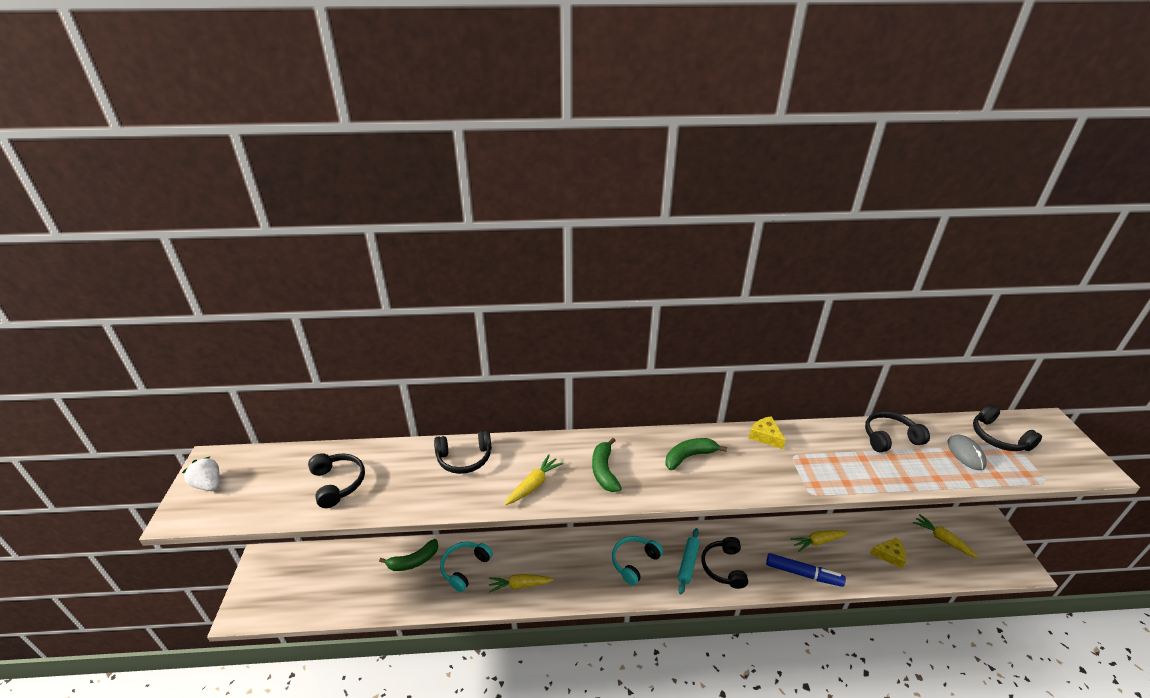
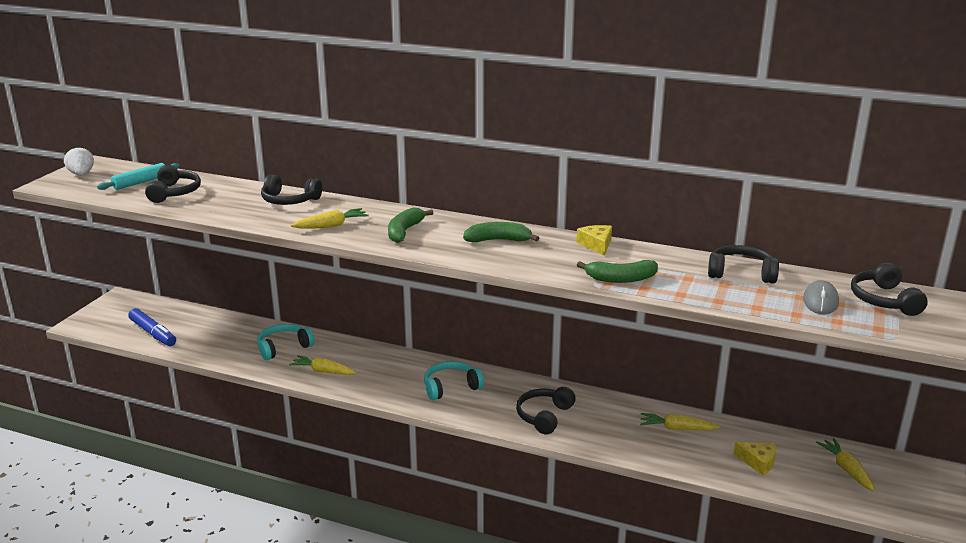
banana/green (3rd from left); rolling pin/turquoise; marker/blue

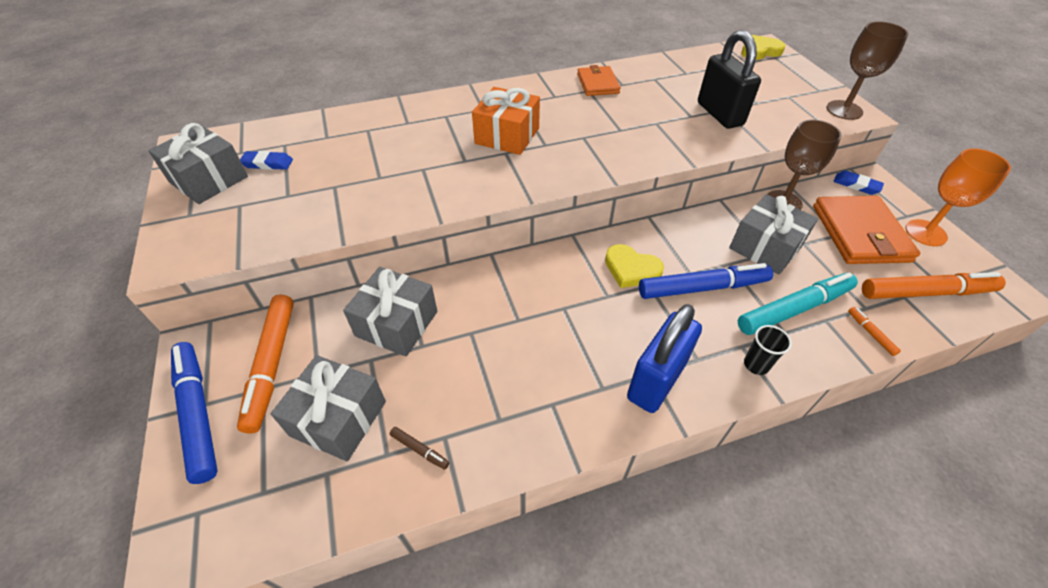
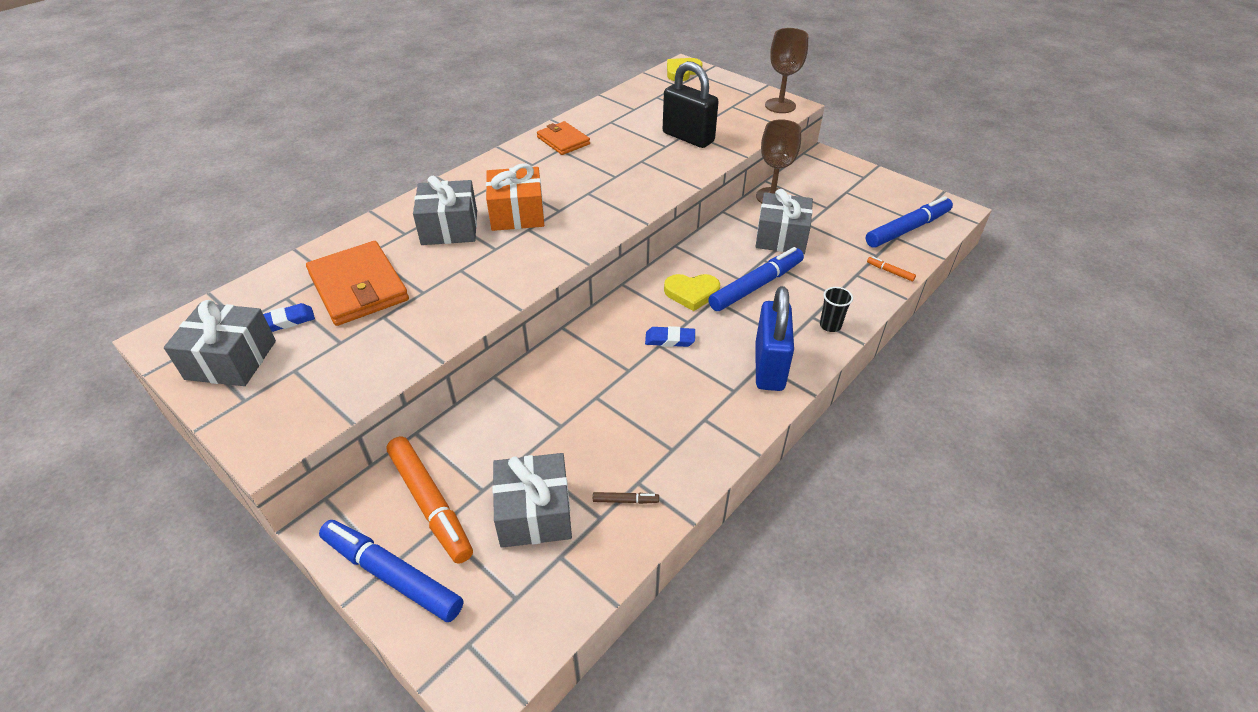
gift/grey (2nd from left); marker/turquoise; wallet/orange (1st from left); eraser/blue (2nd from left); marker/blue (3rd from left); goblet/orange

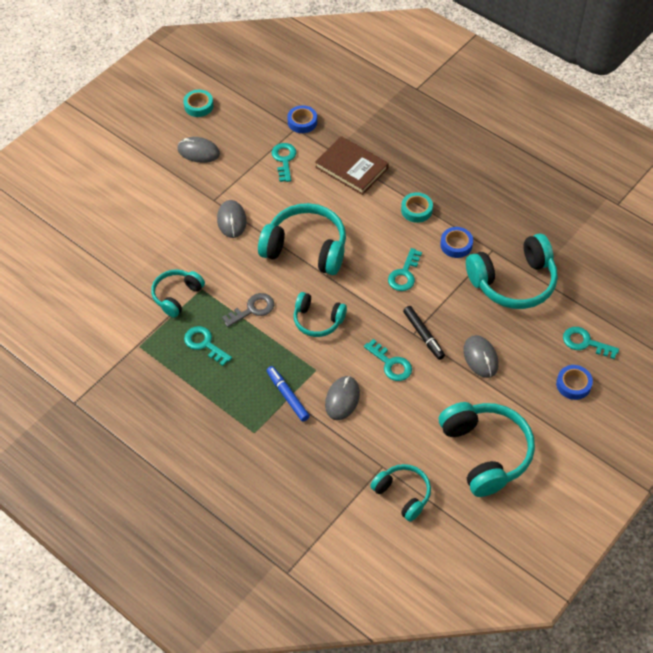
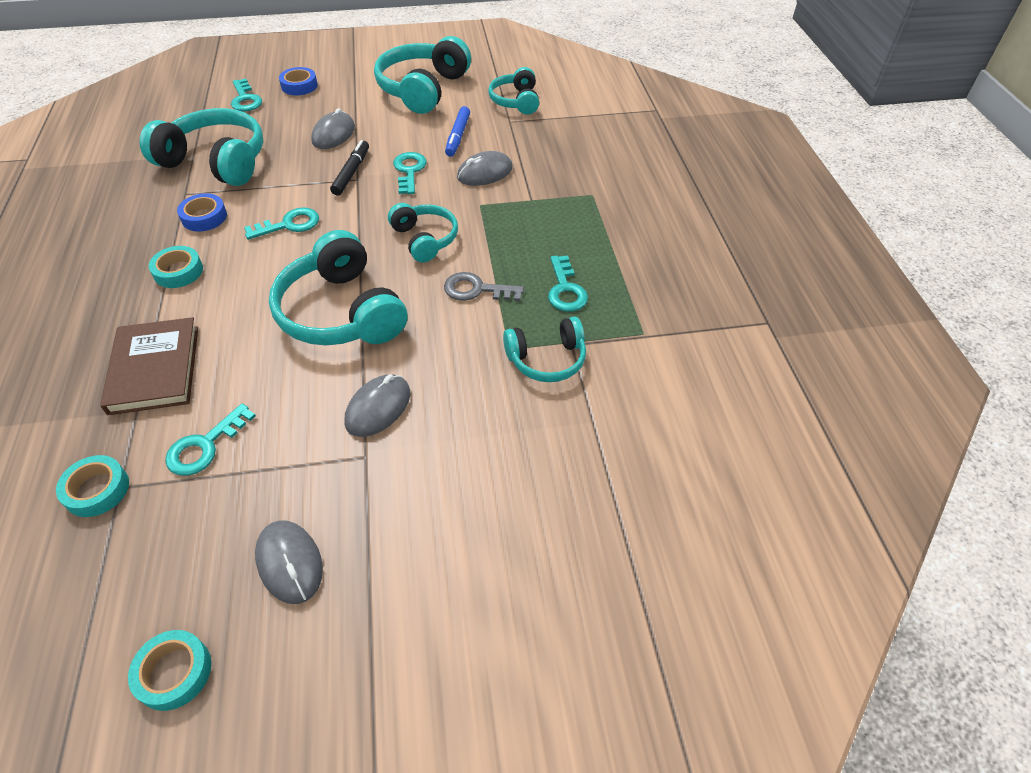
marker/blue; tape/turquoise (1st from left)

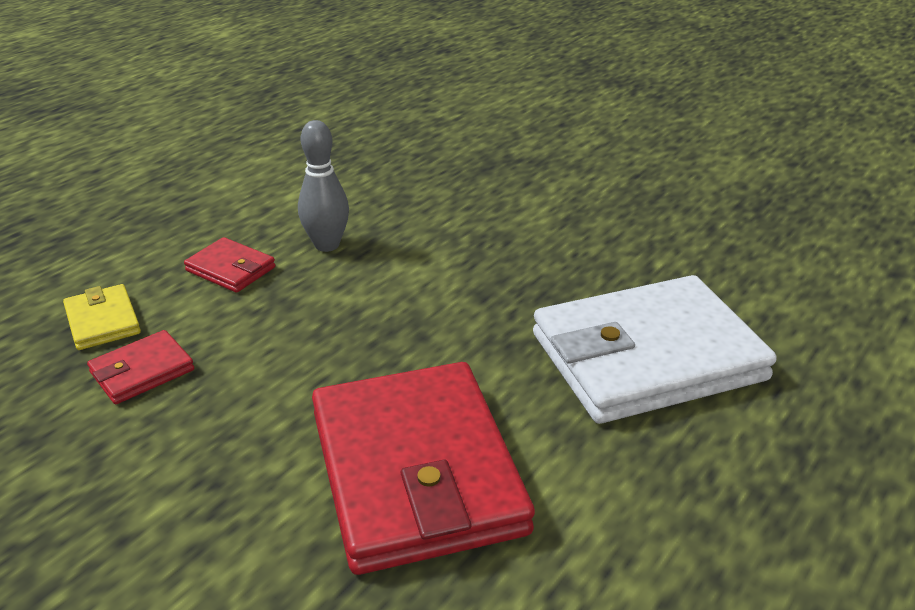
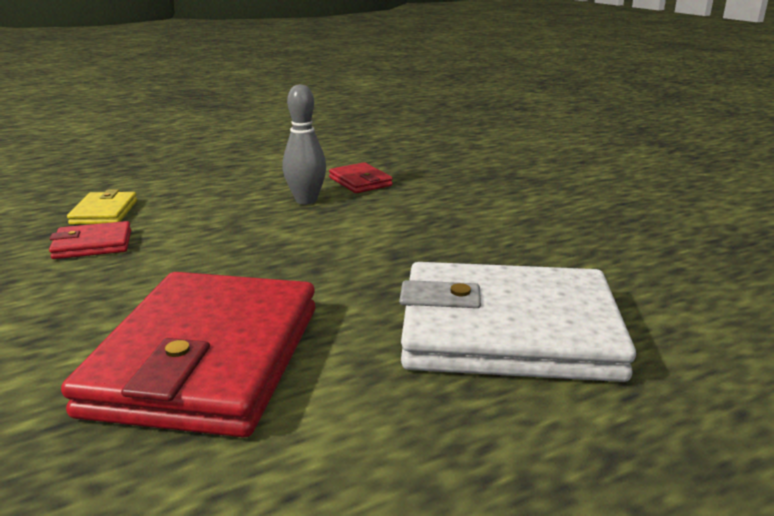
wallet/red (3rd from left)

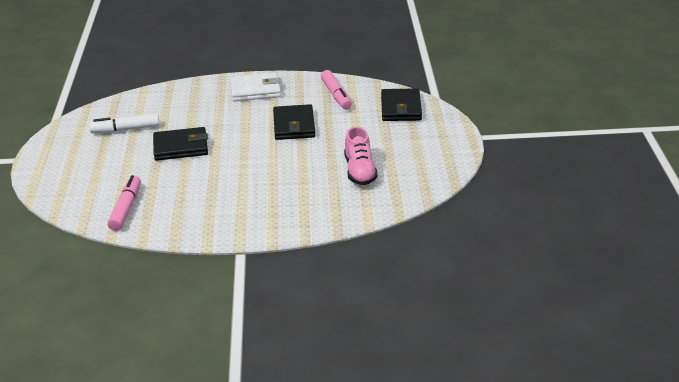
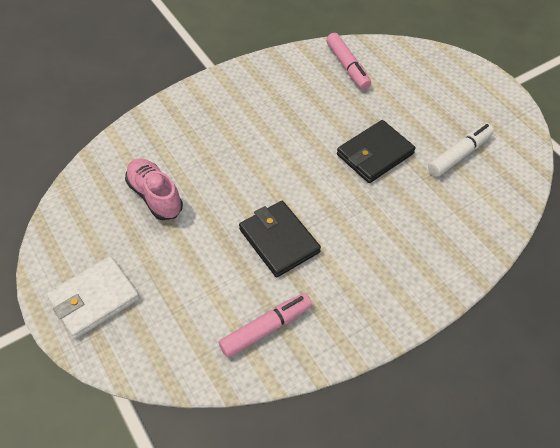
wallet/white; marker/pink (1st from left); wallet/black (3rd from left in the first image)

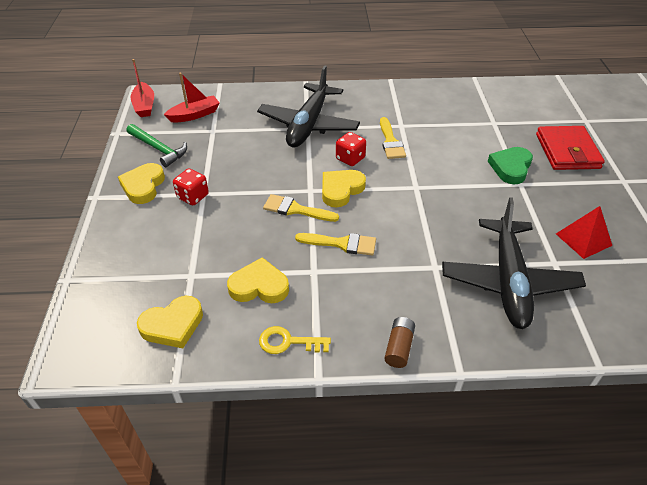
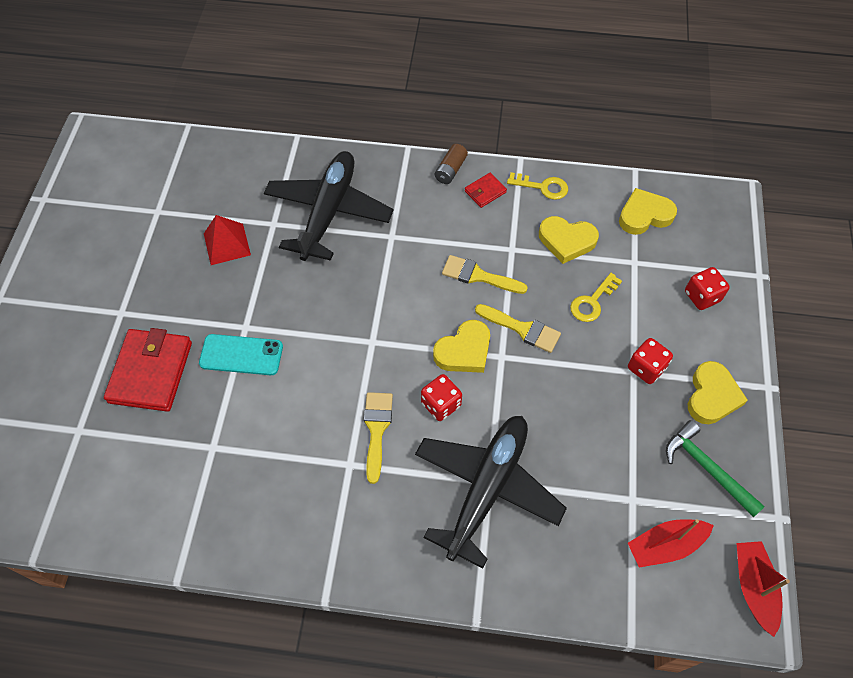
phone/turquoise; wallet/red (2nd from left); key/yellow (2nd from left); dice/red (3rd from left)

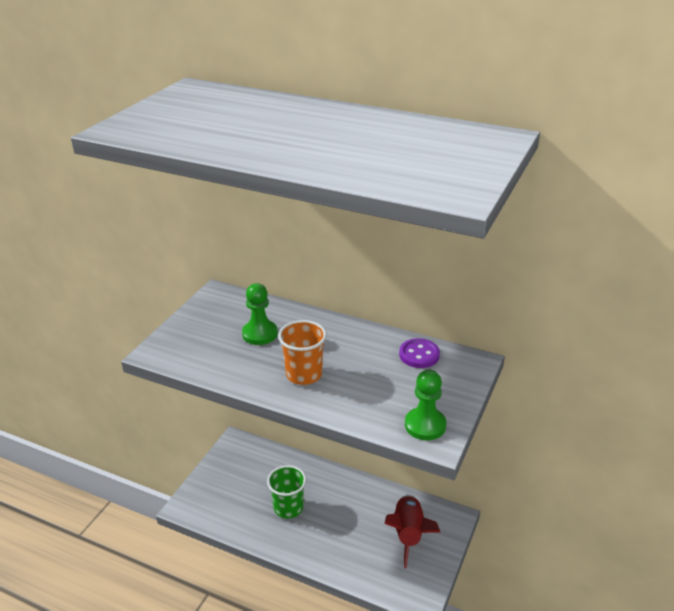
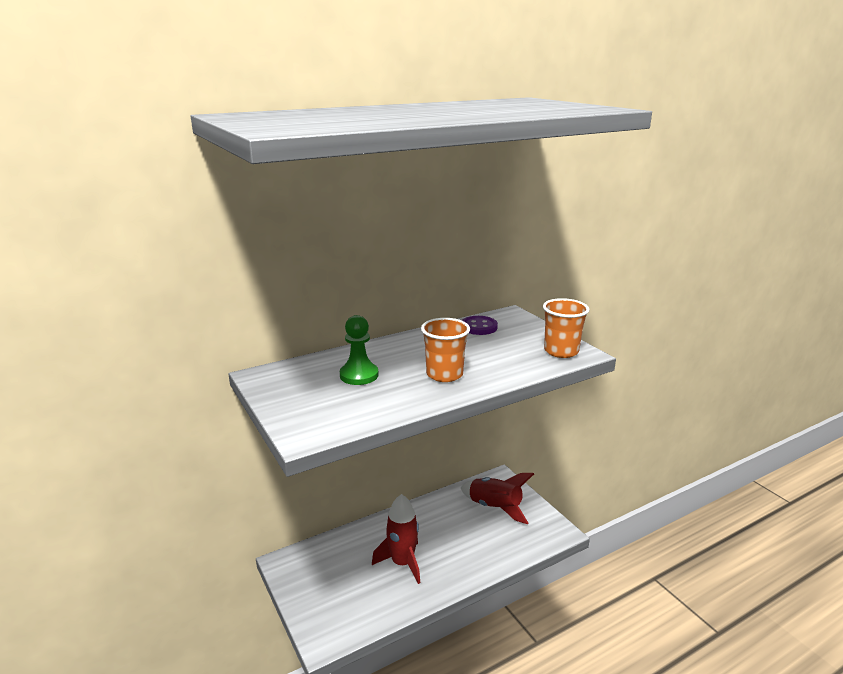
rocket/red (1st from left); cup/orange (2nd from left)

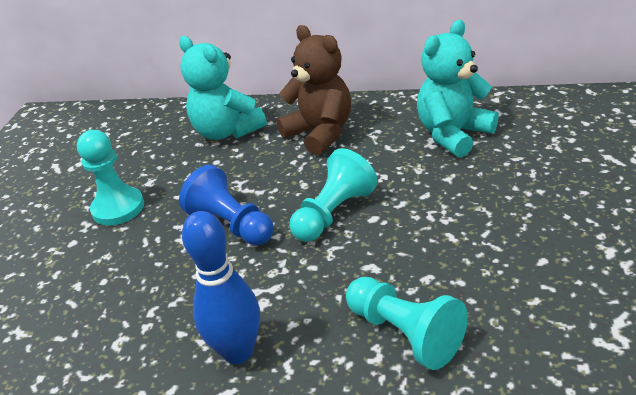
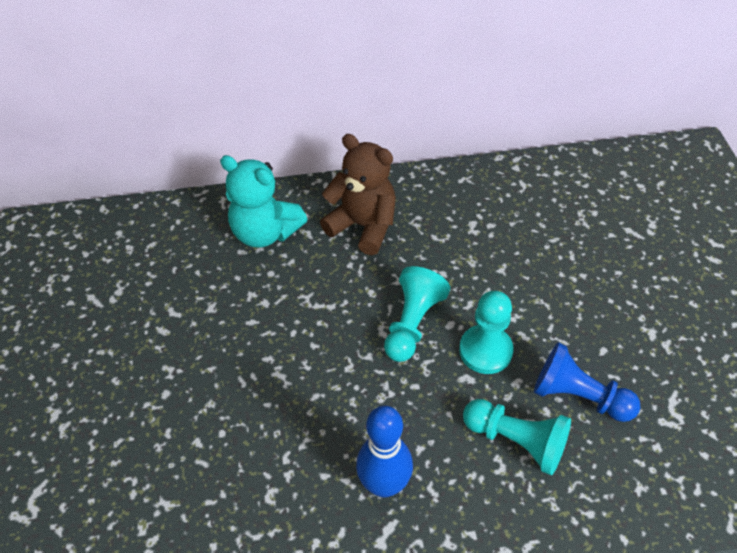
pawn/turquoise (2nd from left); pawn/blue; teddy bear/turquoise (2nd from left in the first image)

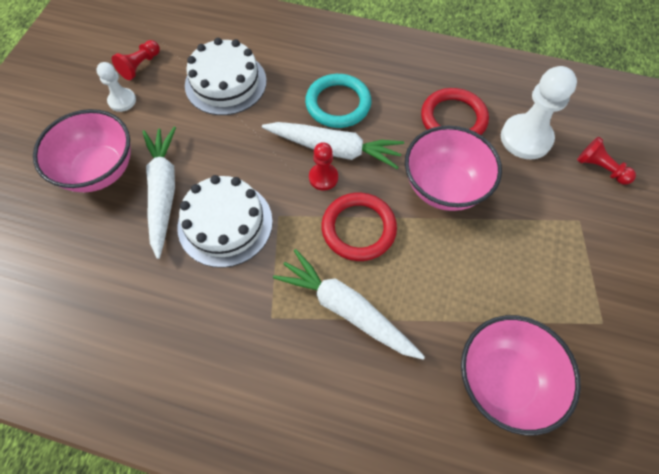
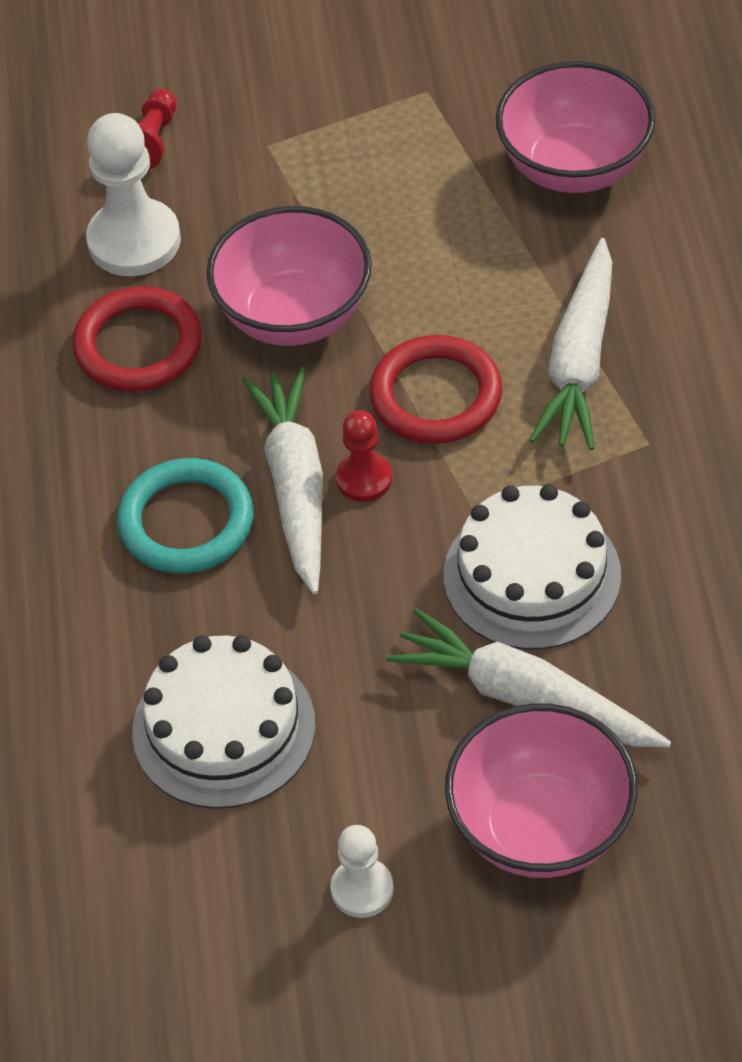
pawn/red (1st from left in the first image); carrot/white (2nd from left)

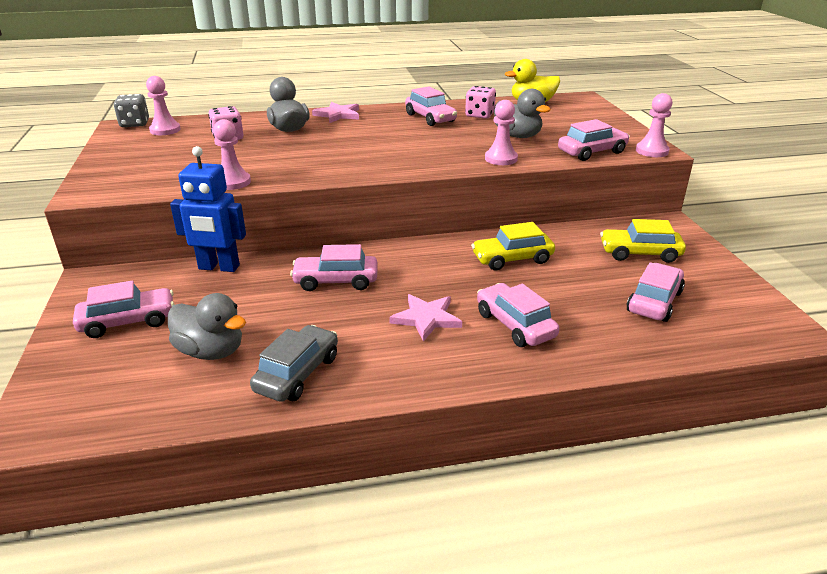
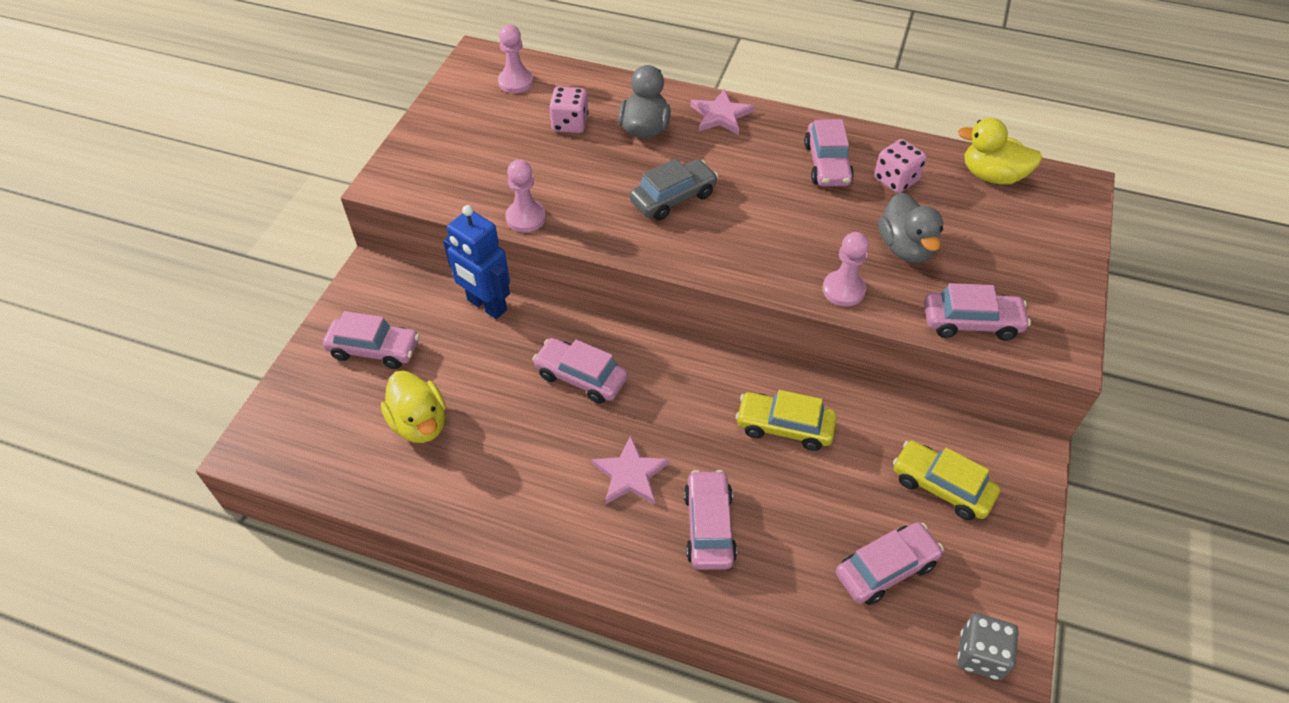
dice/grey; duck/yellow (1st from left); car/grey; pawn/pink (4th from left in the first image)

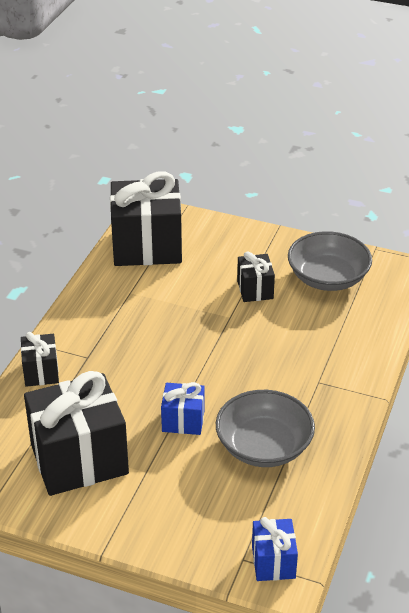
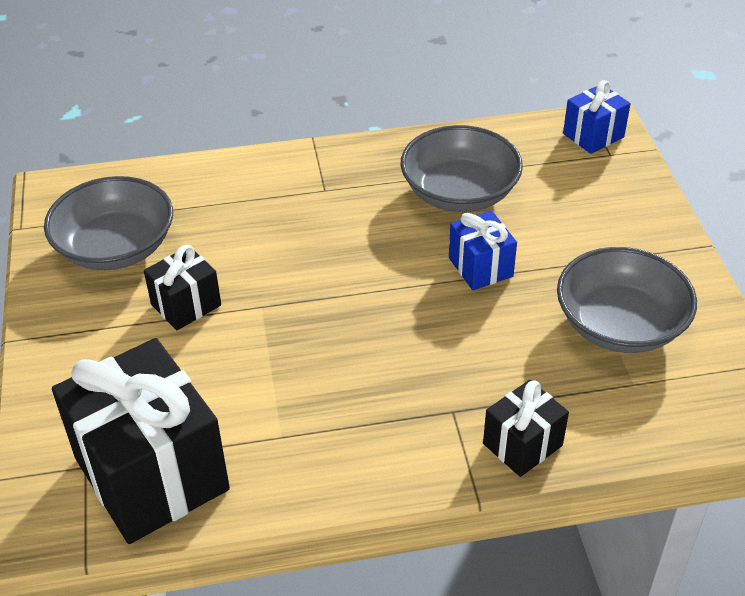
bowl/grey (3rd from left)

